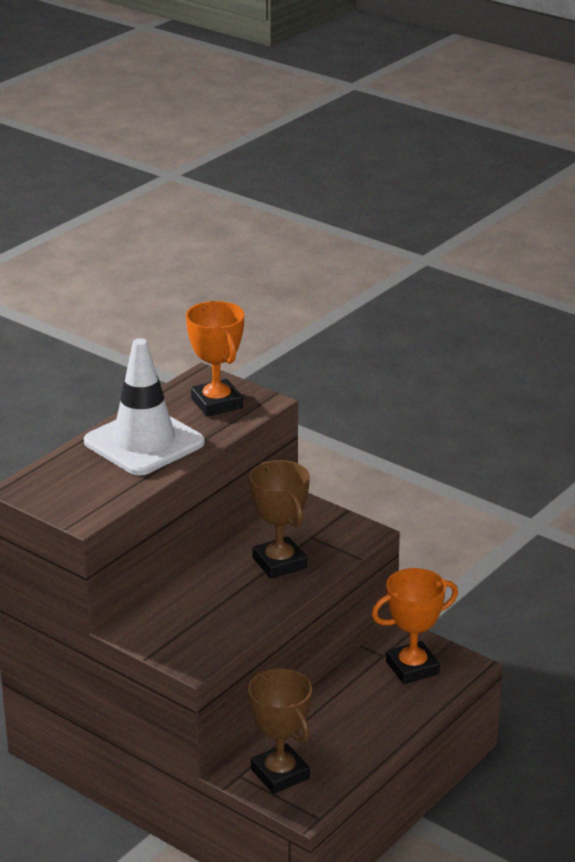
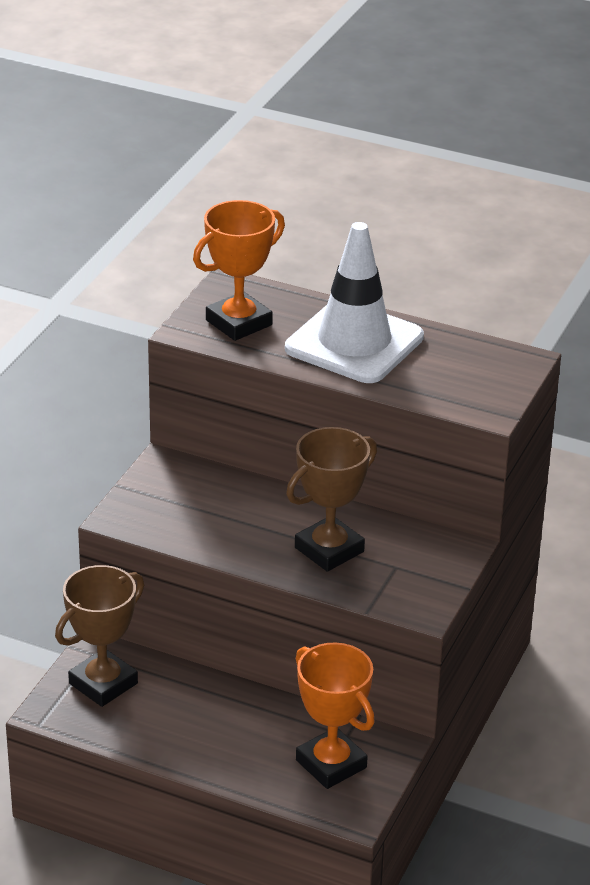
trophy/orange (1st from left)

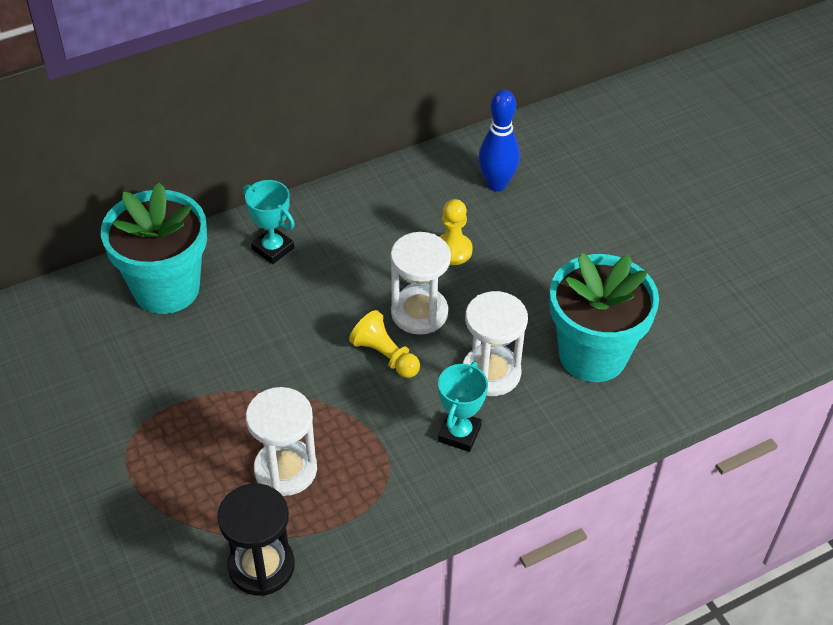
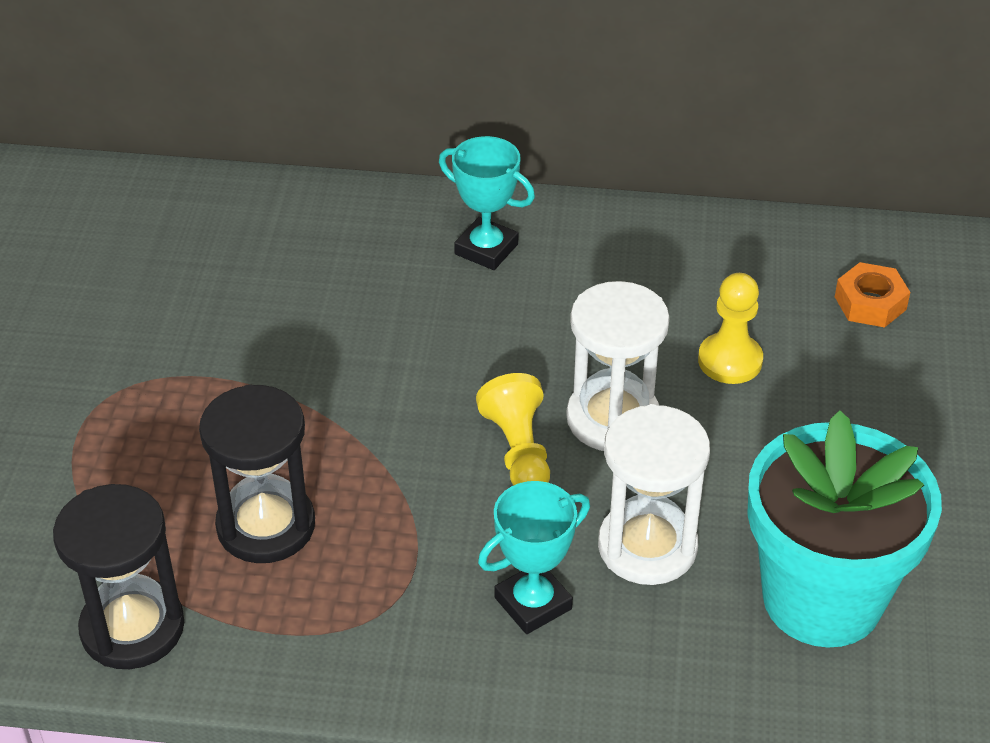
flower pot/turquoise (1st from left in the first image); trophy/turquoise (1st from left); hourglass/black (2nd from left); nut/orange

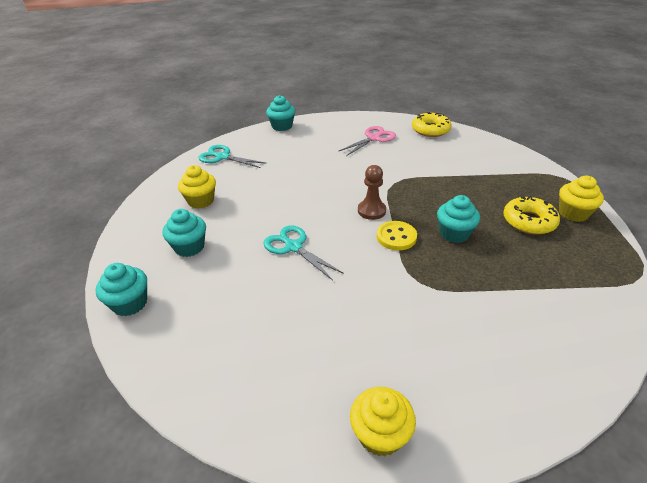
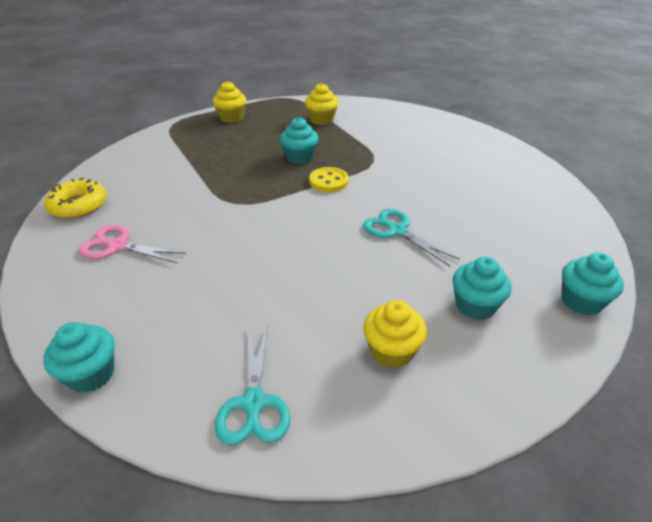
scissors/turquoise (2nd from left); cupcake/yellow (2nd from left); pawn/brown; donut/yellow (2nd from left in the first image)

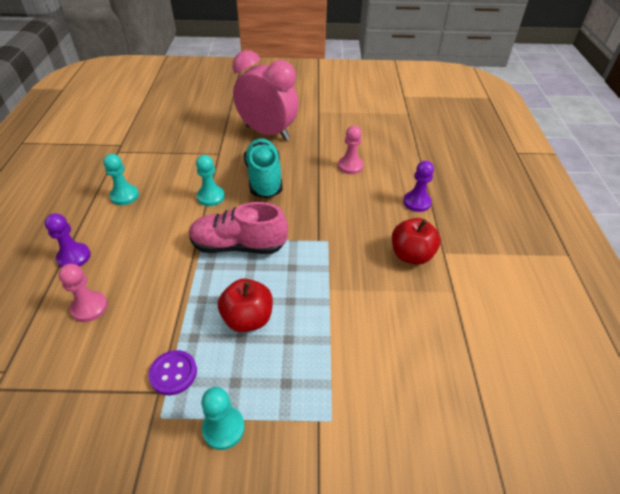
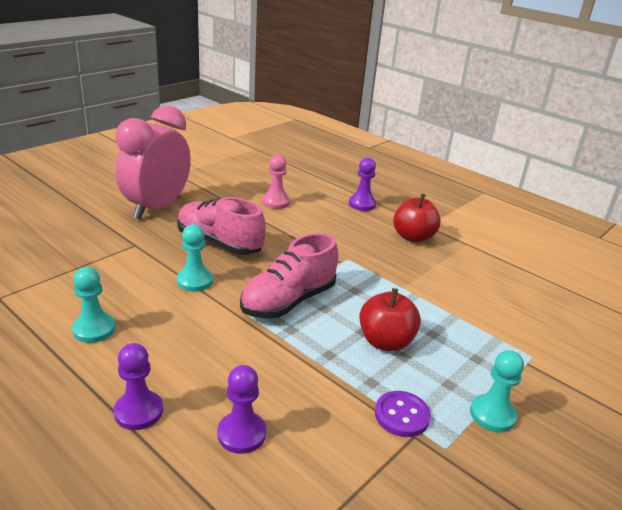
pawn/purple (2nd from left); clock/pink; shoe/pink (1st from left)

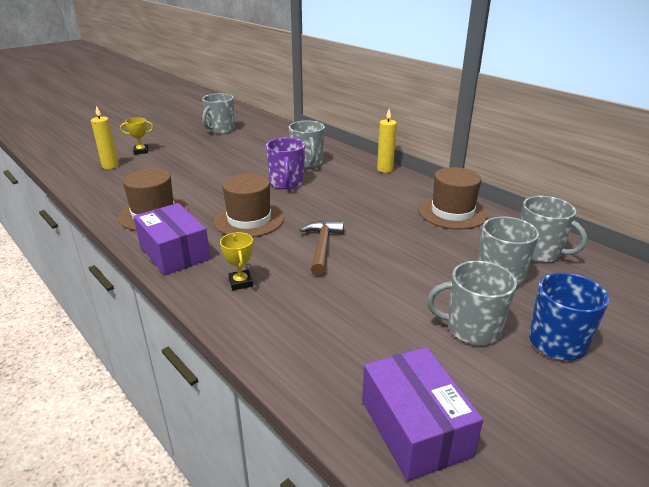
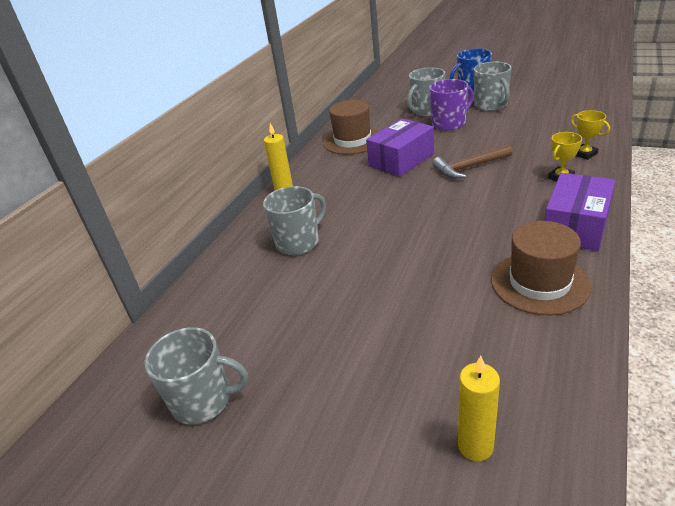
trophy/yellow (2nd from left); hat/brown (2nd from left in the first image); mug/purple; box/purple (1st from left); mug/grey (5th from left in the first image)

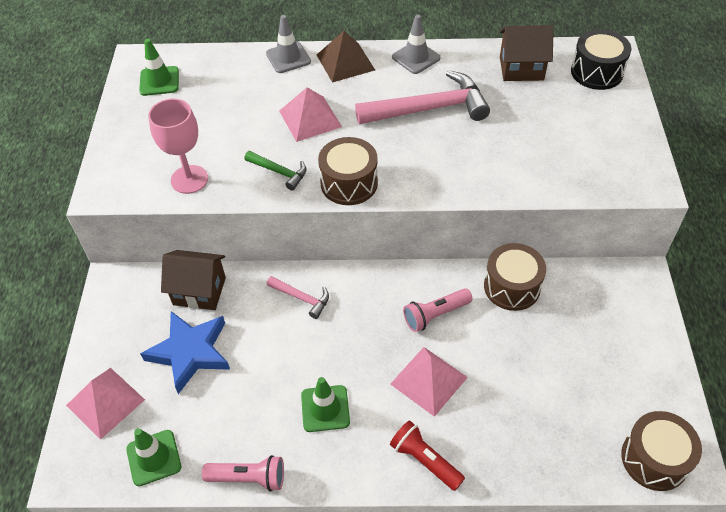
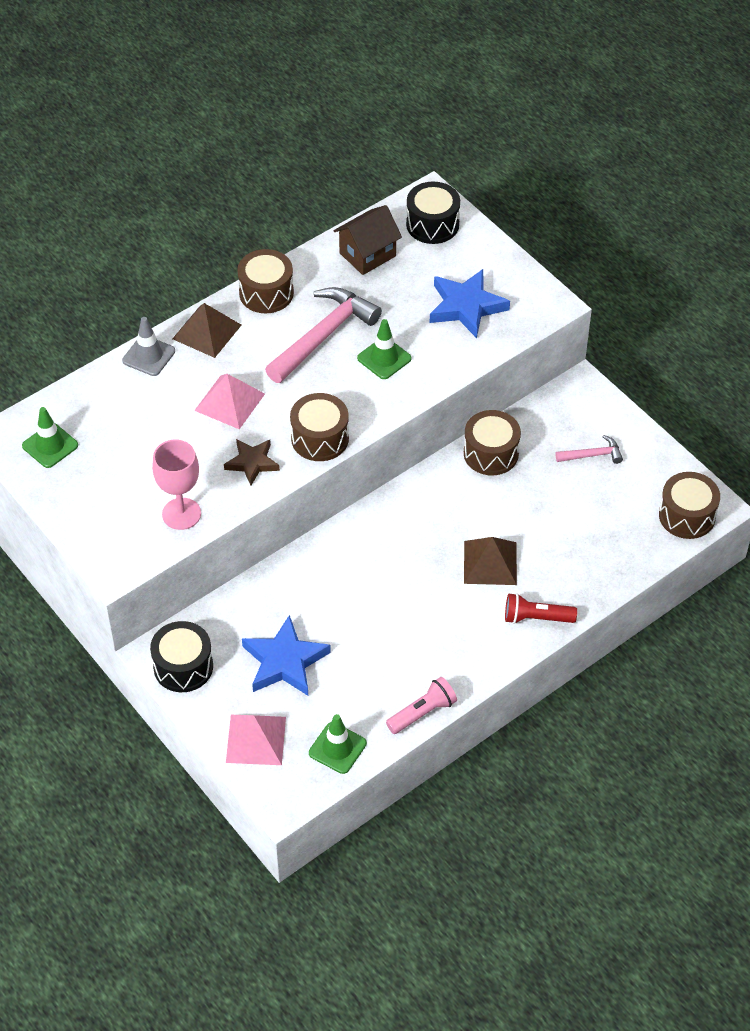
house/brown (1st from left in the first image); star/brown; hammer/pink (2nd from left); traffic cone/green (3rd from left); pyramid/brown (2nd from left); drum/brown (1st from left); flashlight/pink (2nd from left in the first image); drum/black (1st from left); star/blue (2nd from left)

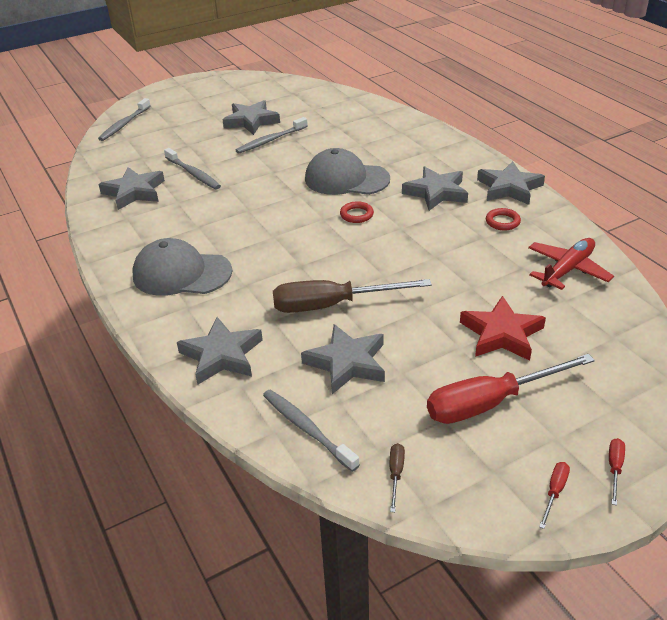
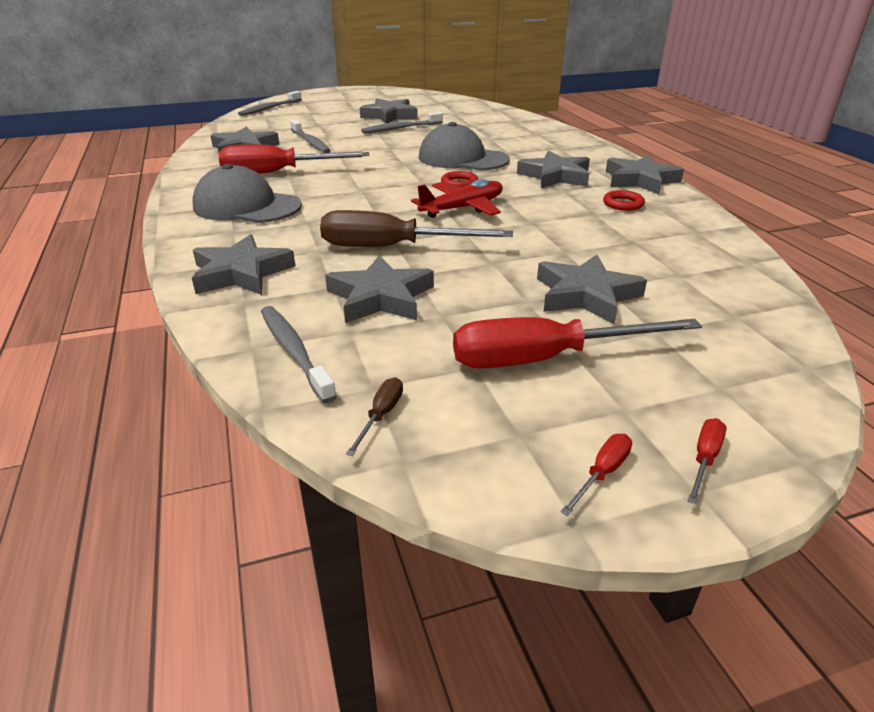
star/grey (6th from left); plane/red; screwdriver/red (1st from left)

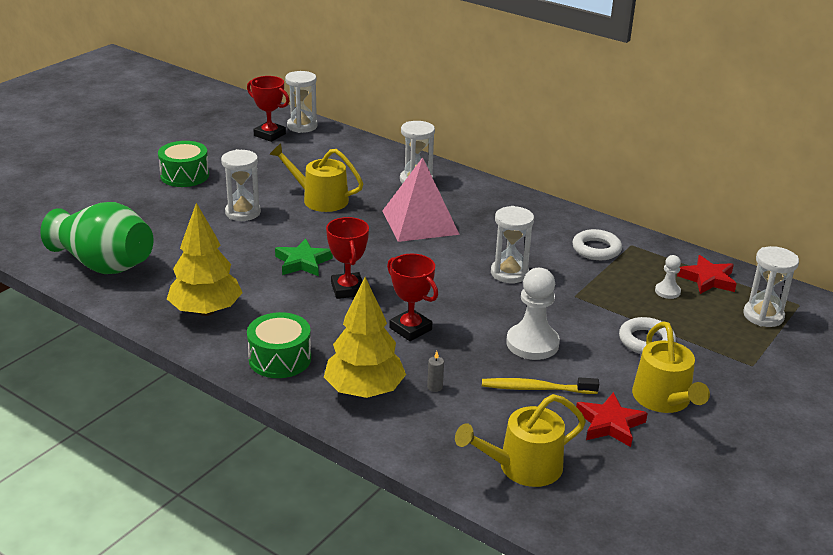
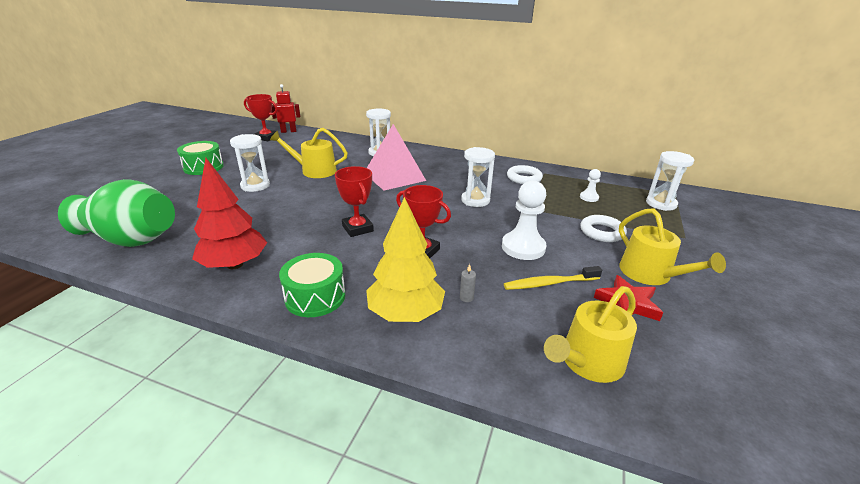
tree/red; star/green; robot/red; star/red (2nd from left in the first image)

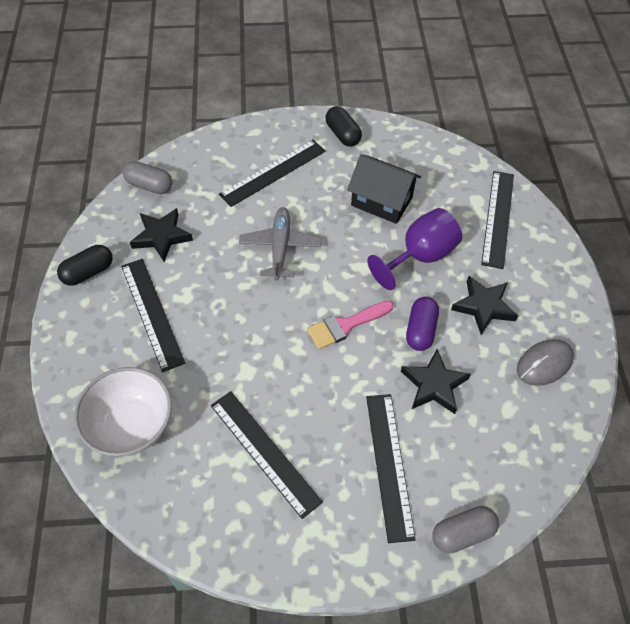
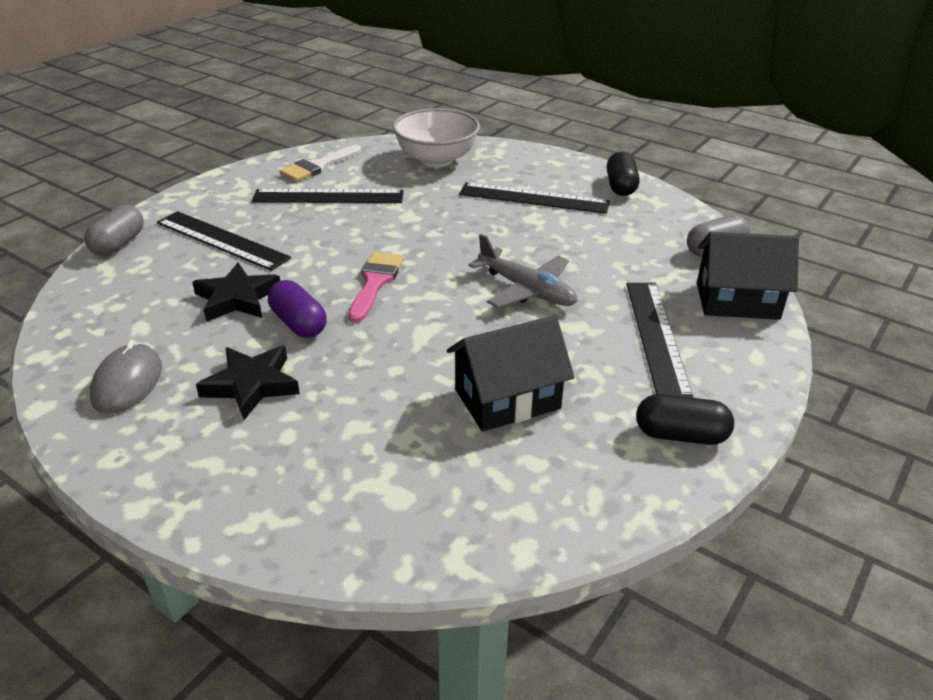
star/black (1st from left in the first image); goblet/purple; ruler/black (5th from left in the first image); brush/white; house/black (2nd from left)

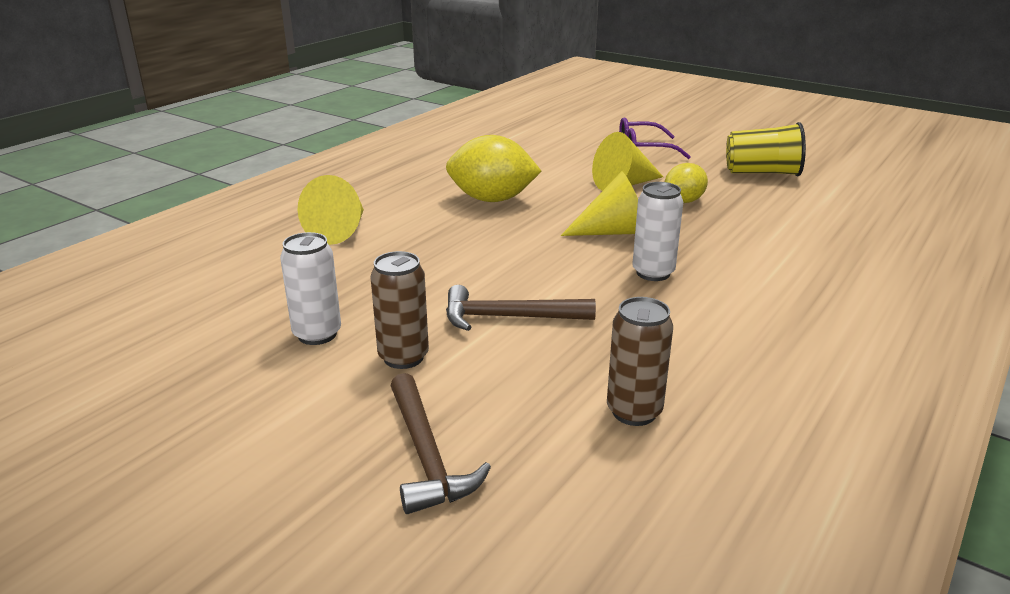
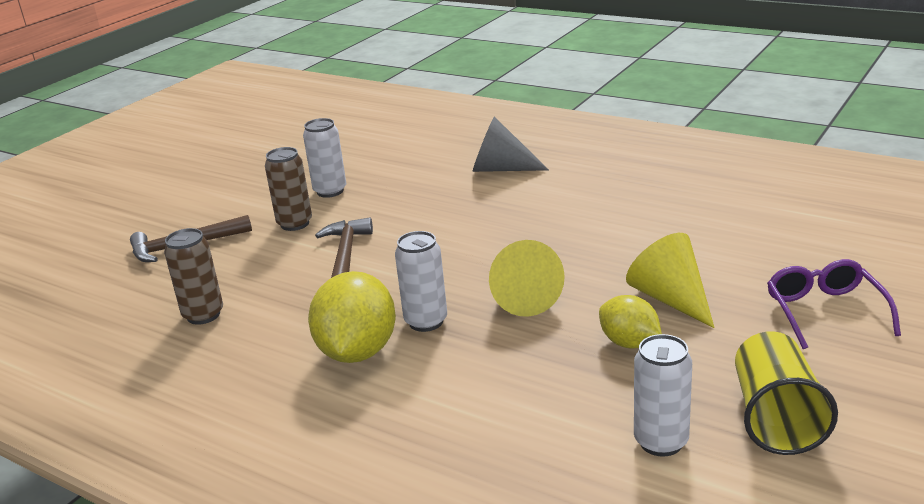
cone/grey; lemon/yellow (1st from left); can/white (3rd from left)

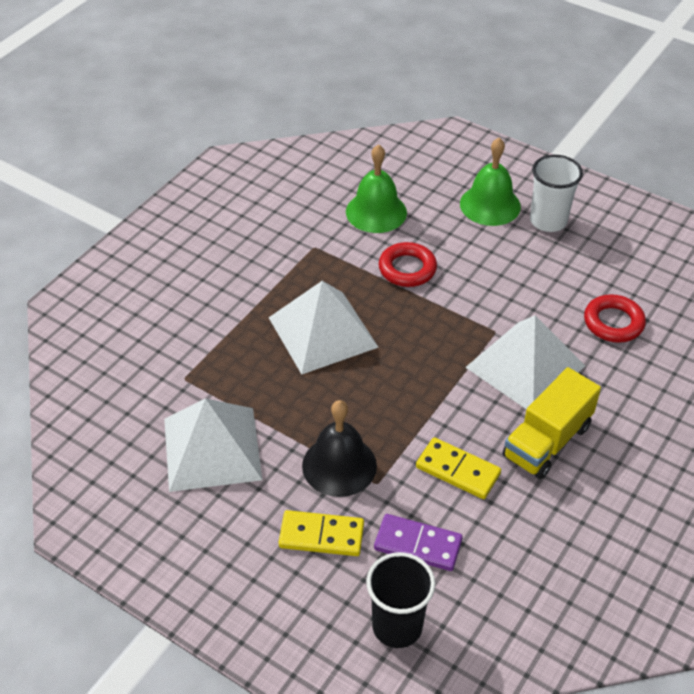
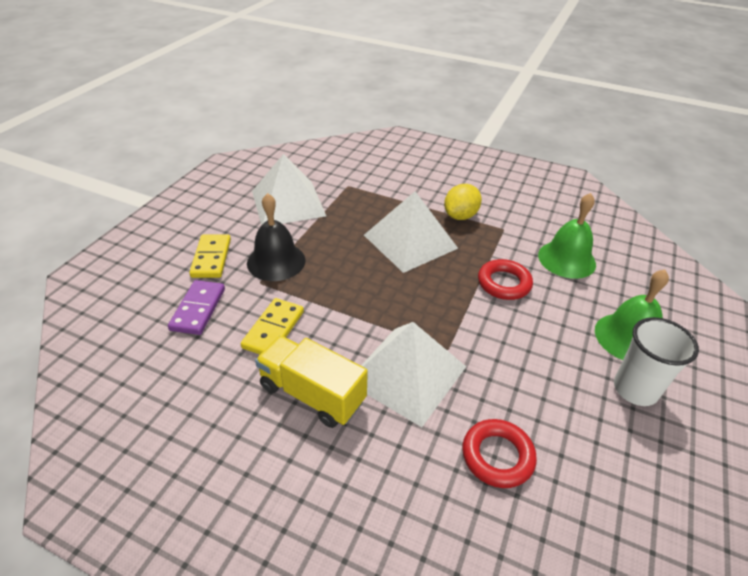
cup/black; lemon/yellow

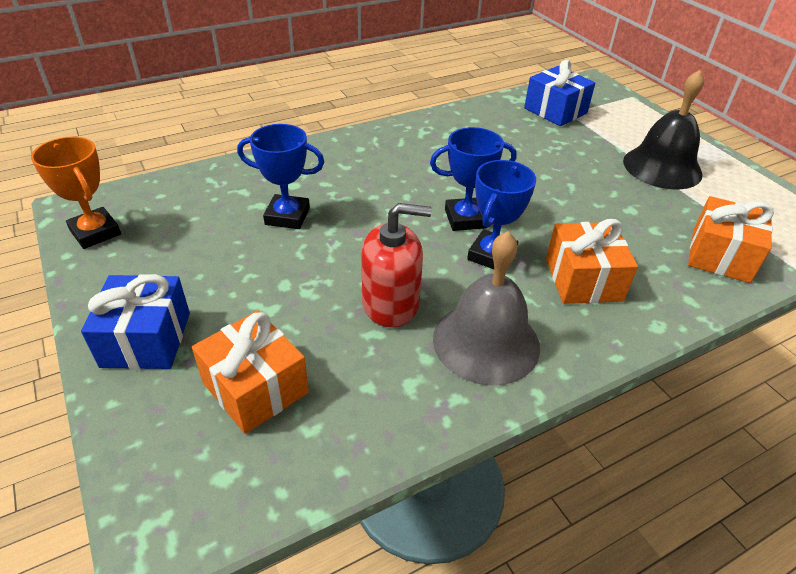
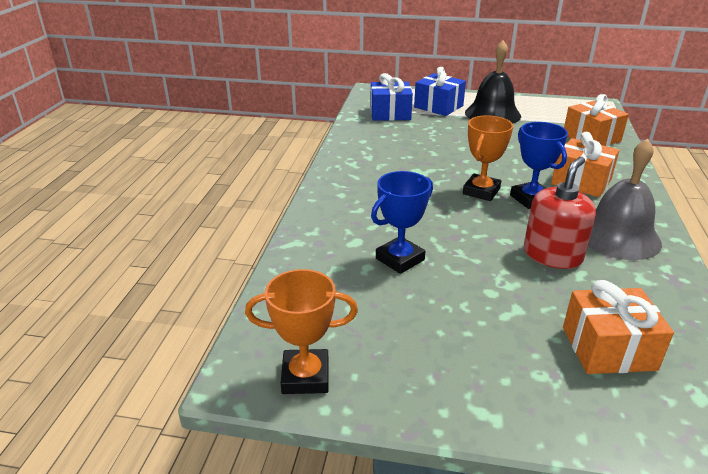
gift/blue (2nd from left); trophy/orange (2nd from left)

